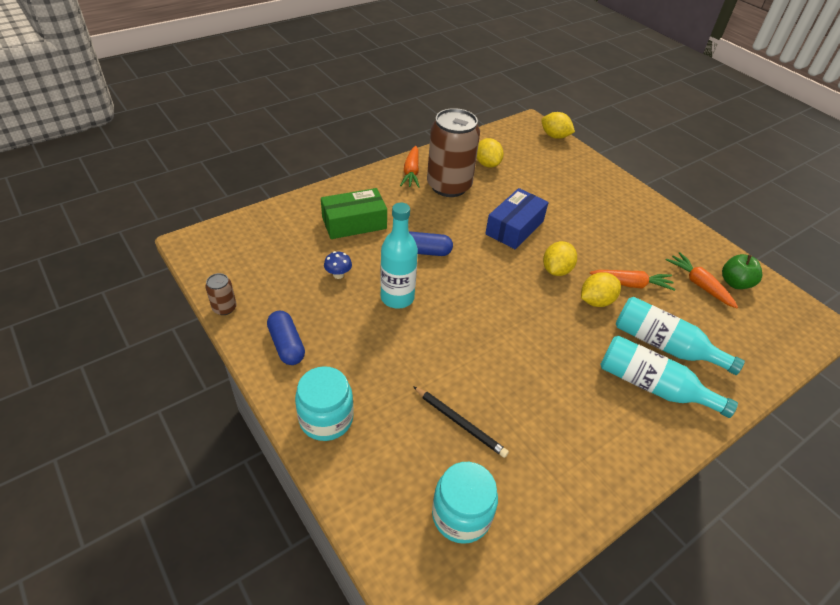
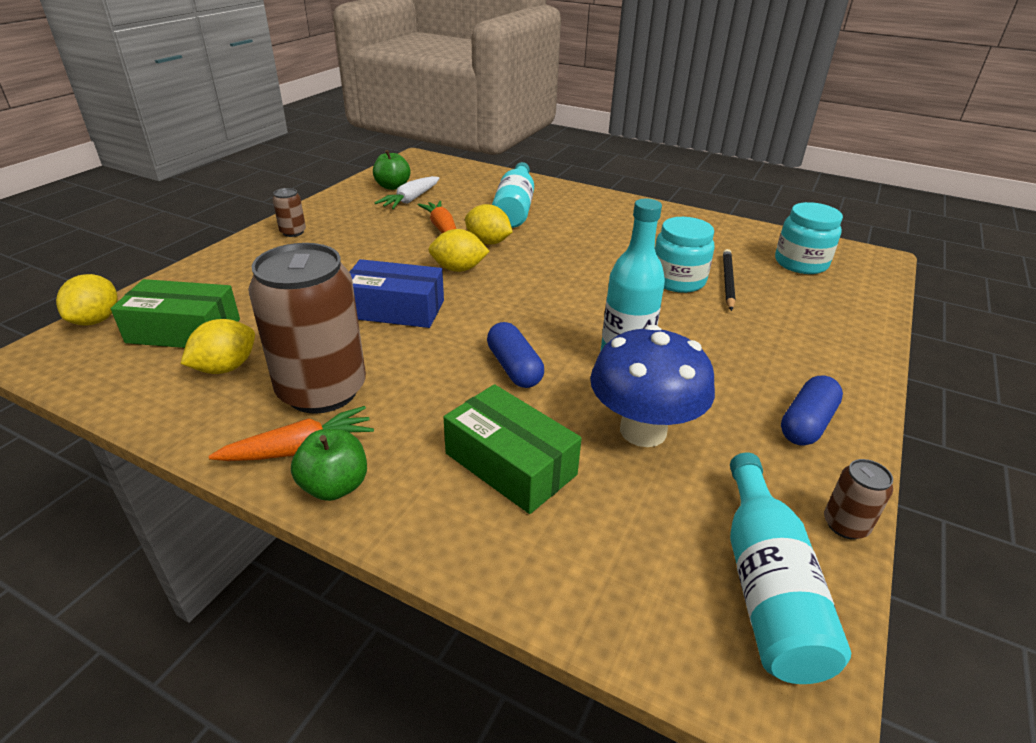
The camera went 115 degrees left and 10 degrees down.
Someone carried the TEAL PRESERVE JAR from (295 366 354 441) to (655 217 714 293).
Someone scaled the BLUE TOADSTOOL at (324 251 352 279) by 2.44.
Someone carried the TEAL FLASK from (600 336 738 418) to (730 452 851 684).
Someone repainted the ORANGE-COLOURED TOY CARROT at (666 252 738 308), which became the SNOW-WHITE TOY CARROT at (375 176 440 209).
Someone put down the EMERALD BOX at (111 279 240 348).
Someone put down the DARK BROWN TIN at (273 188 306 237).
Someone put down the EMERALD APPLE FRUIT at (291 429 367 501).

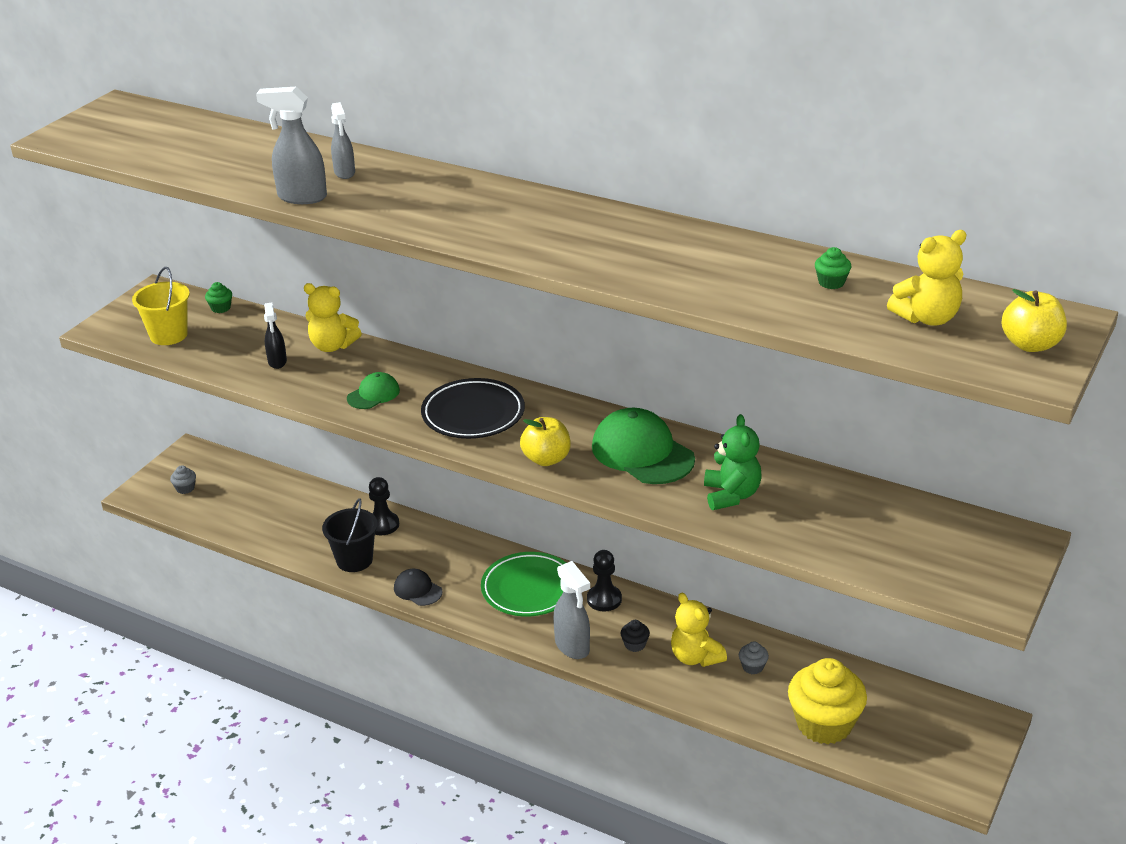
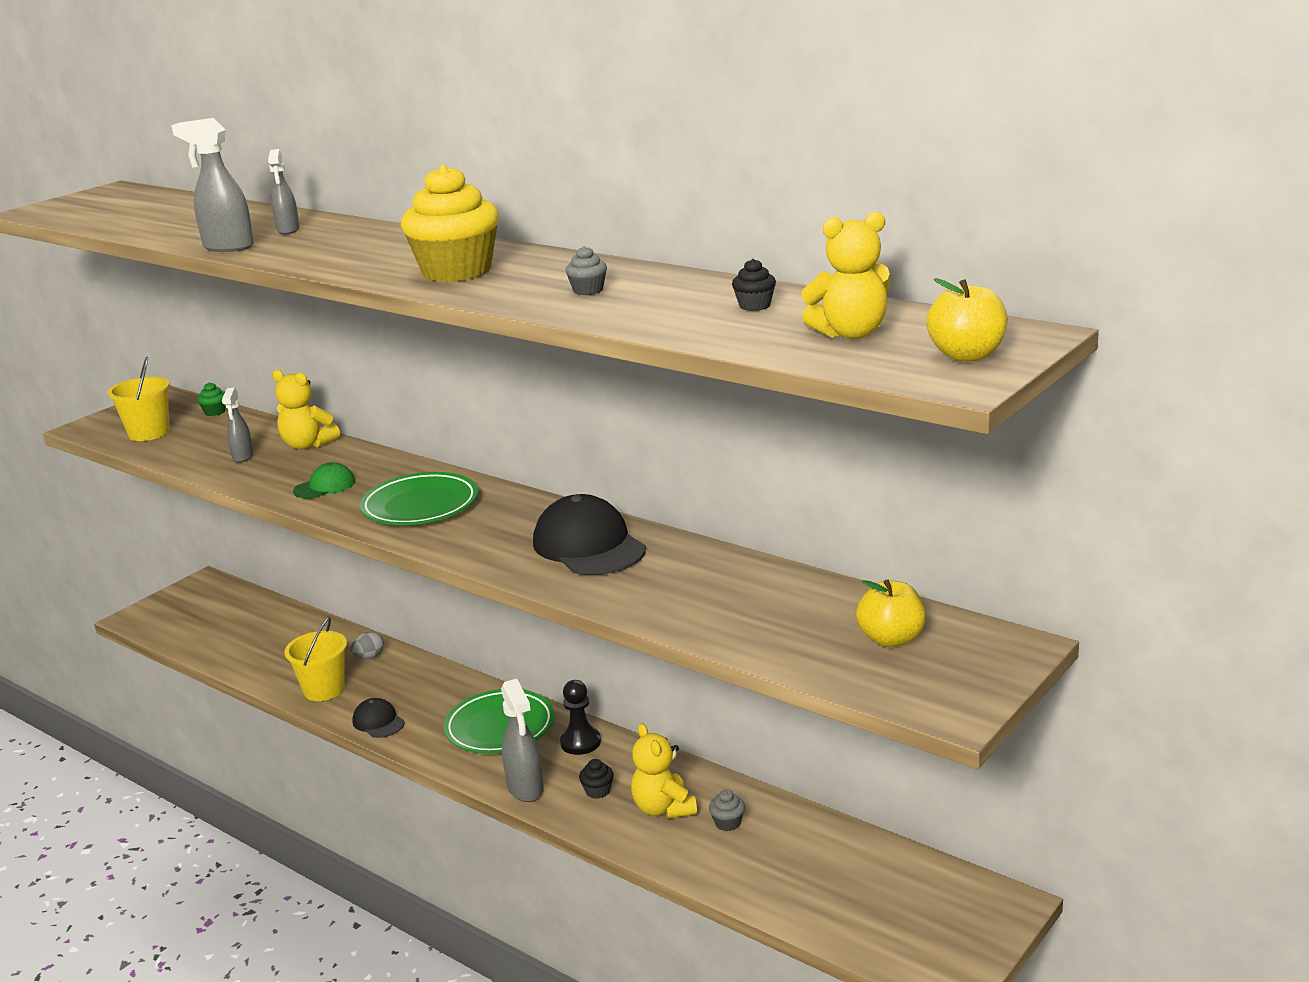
The camera went 10 degrees right and 10 degrees down.
Someone carried the ASH-GREY CUPCAKE from (170 465 196 494) to (566 246 607 295).
Someone repainted the JET-BLACK SPRAY CLEANER at (264 303 287 369), which became the ASH-GREY SPRAY CLEANER at (222 388 254 463).
Someone repainted the JET-BLACK BUCKET at (322 498 378 572), which became the BRIGHT YELLOW BUCKET at (284 617 347 701).
Someone swapped the JET-BLACK CHESS PAWN at (369 477 399 535) for the ASH-GREY EGG at (351 632 384 659).
Someone repainted the JET-BLACK PLATE at (421 378 525 439), which became the EMERALD PLATE at (360 472 478 525).
Someone carried the BRIGHT YELLOW APPLE FRUIT from (520 417 571 466) to (856 579 926 647).
Someone repainted the EMERALD PEAKED CAP at (592 408 695 484), which became the JET-BLACK PEAKED CAP at (533 494 646 575).
Someone took away the EMERALD TEDDY BEAR at (704 414 762 510).
Someone carried the BRIGHT YELLOW CUPCAKE from (788 658 867 744) to (401 165 499 282).
Someone repainted the EMERALD CUPCAKE at (815 247 851 289), which became the JET-BLACK CUPCAKE at (732 259 776 311).

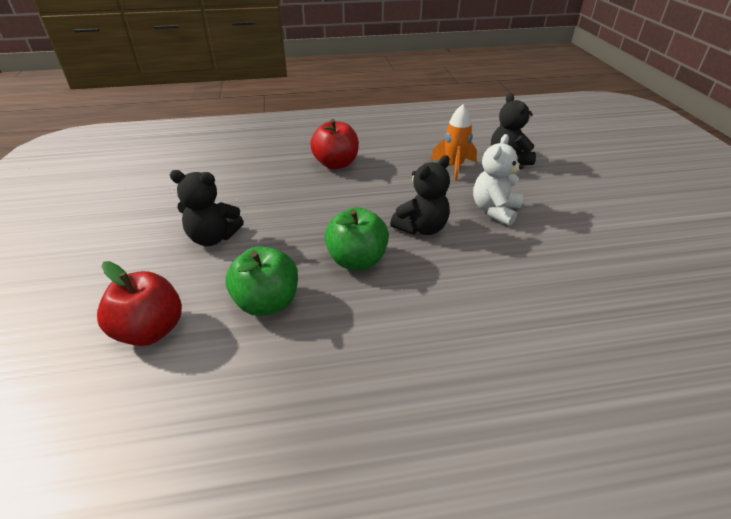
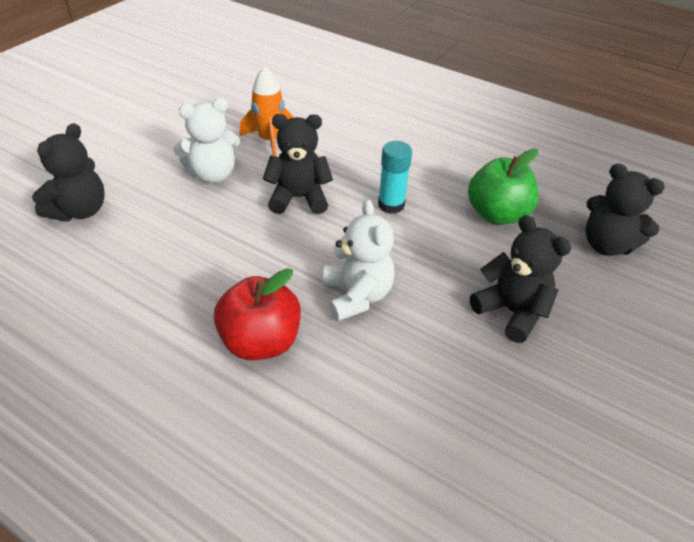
The camera went 140 degrees left and 5 degrees up.
Someone swapped the SCARLET APPLE FRUIT at (97 261 182 346) for the JET-BLACK TEDDY BEAR at (586 163 665 256).
Someone swapped the EMERALD APPLE FRUIT at (324 207 389 270) for the TEAL GLUE STICK at (378 141 412 214).
Someone carried the ORANGE-COLOURED SPACESHIP from (431 104 477 181) to (240 66 294 157).
Someone put down the SNOW-WHITE TEDDY BEAR at (323 199 395 321).

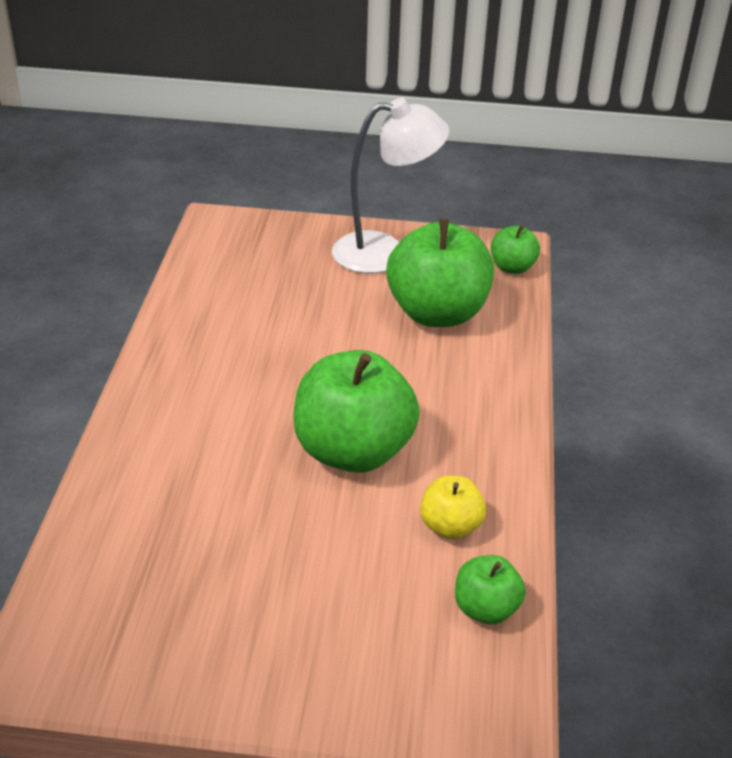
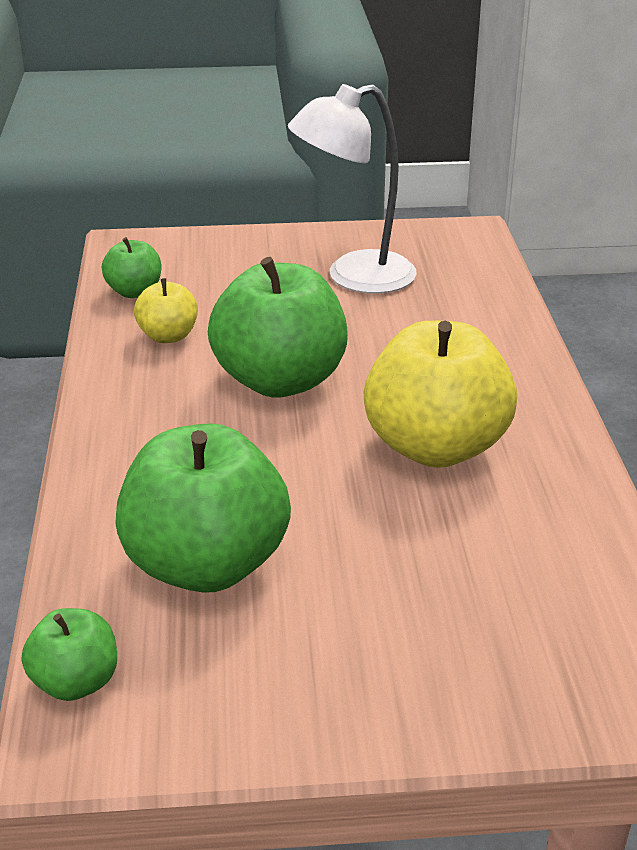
The camera went 170 degrees right and 5 degrees down.
Someone carried the SNOW-WHITE DESK LAMP from (332 98 449 273) to (288 84 417 294).
Someone put down the BRIGHT YELLOW APPLE FRUIT at (364 321 517 468).

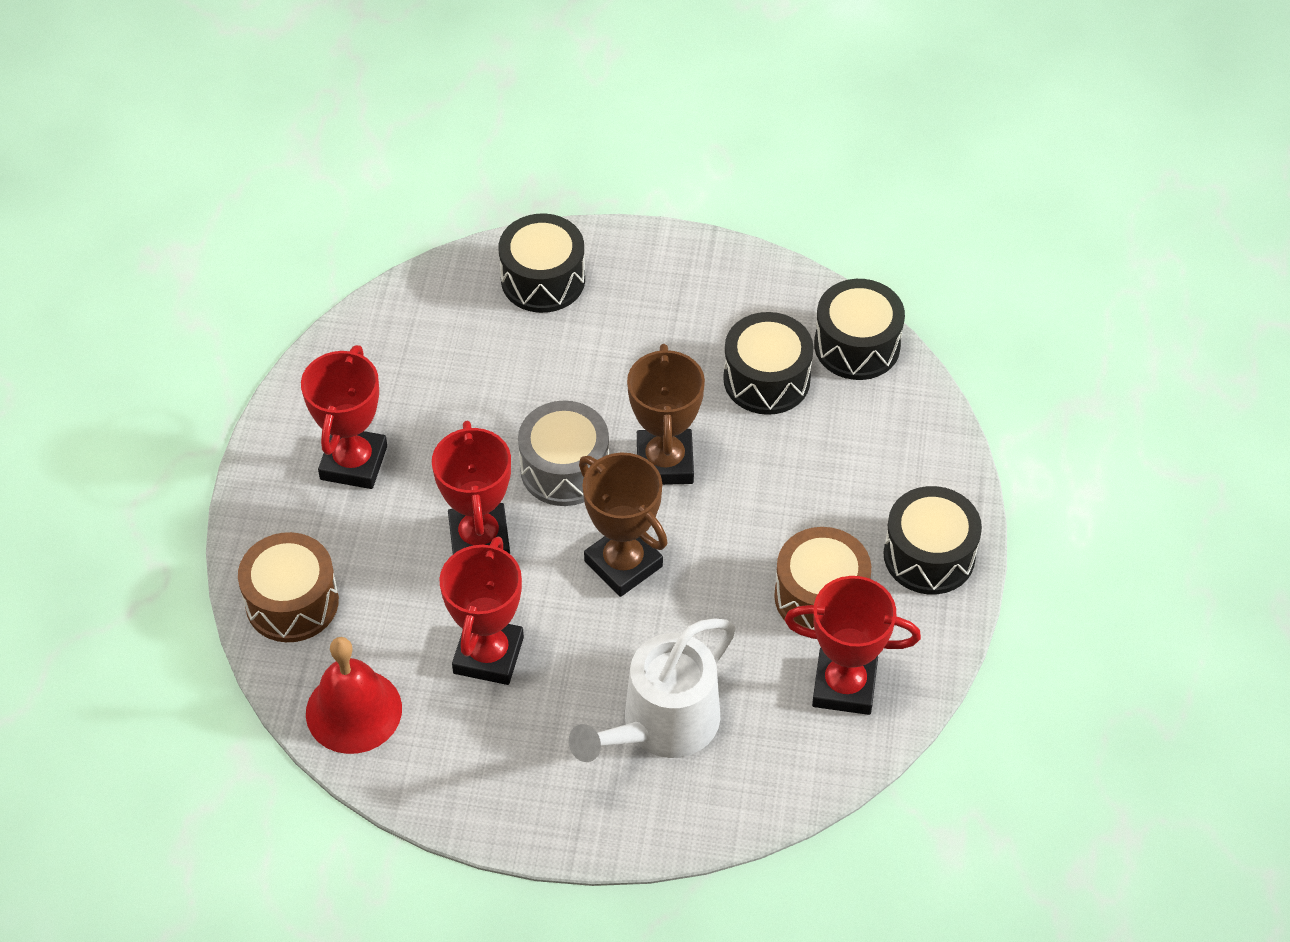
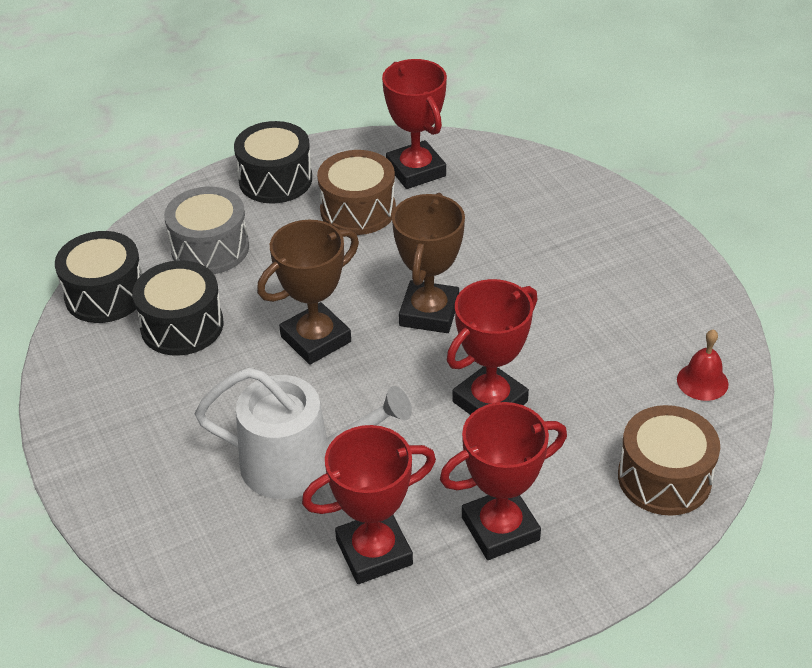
The camera went 125 degrees left and 10 degrees down.
Someone scaled the SCARLET BELL at (306 637 402 754) by 0.58.
Someone carried the SCARLET PRIZE CUP from (439 537 524 685) to (302 425 436 584).
Someone took away the JET-BLACK DRUM at (499 213 585 313).
Someone carried the ASH-GREY DRUM from (518 401 609 506) to (164 187 249 274).
Someone carried the SNOW-WHITE WATERING POT from (569 619 736 762) to (195 368 412 499).

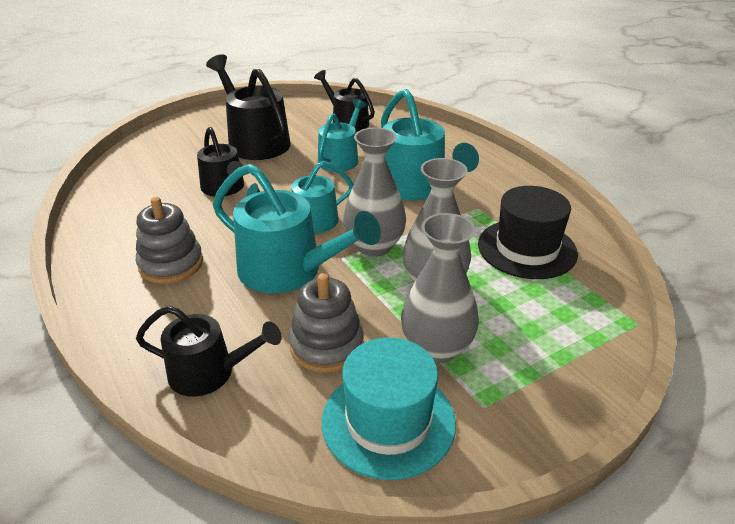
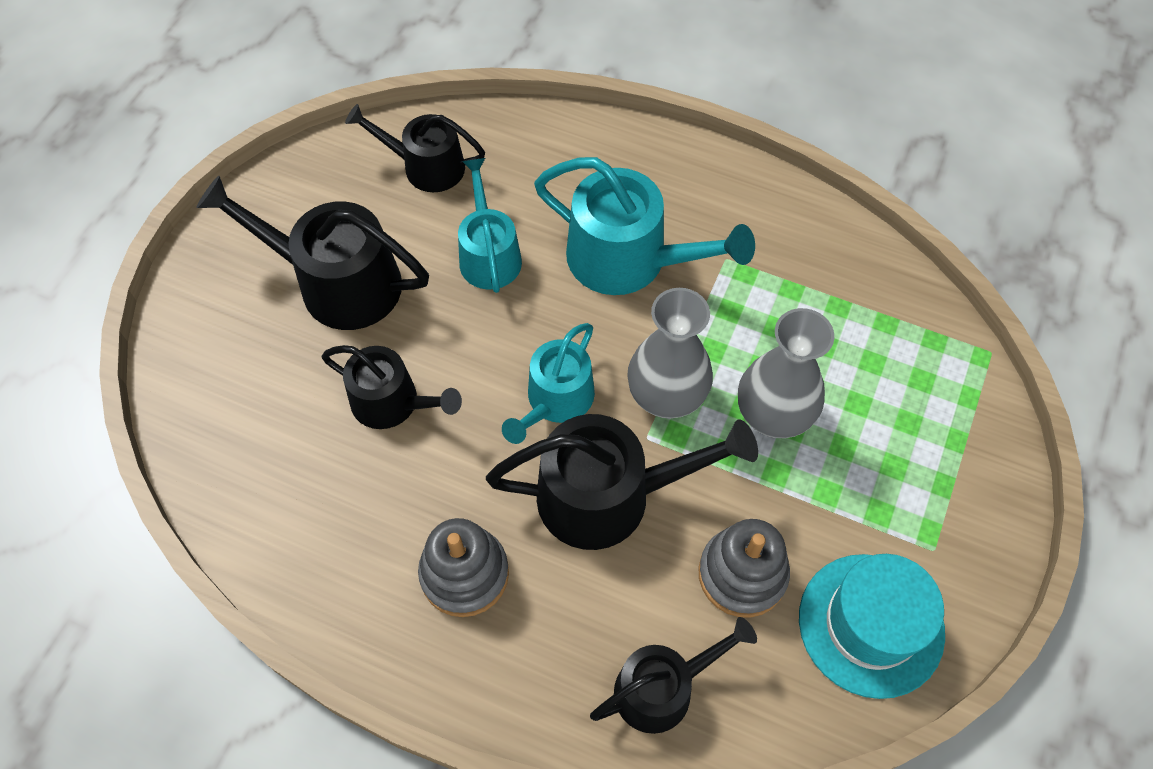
The camera went 35 degrees left and 25 degrees up.
Someone repainted the TEAL WATERING POT at (213 164 381 293), which became the JET-BLACK WATERING POT at (486 414 758 550).
Someone took away the ASH-GREY TALL VASE at (401 213 479 363).
Someone took away the JET-BLACK TOP HAT at (478 186 578 279).

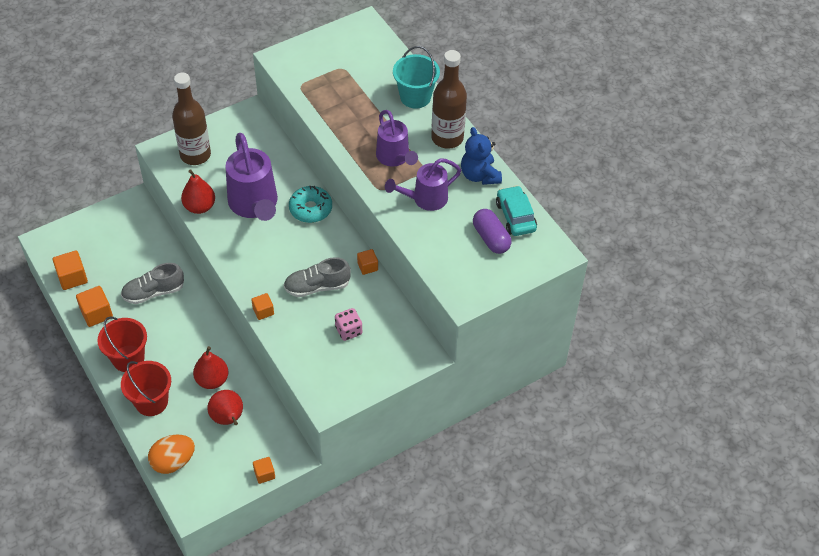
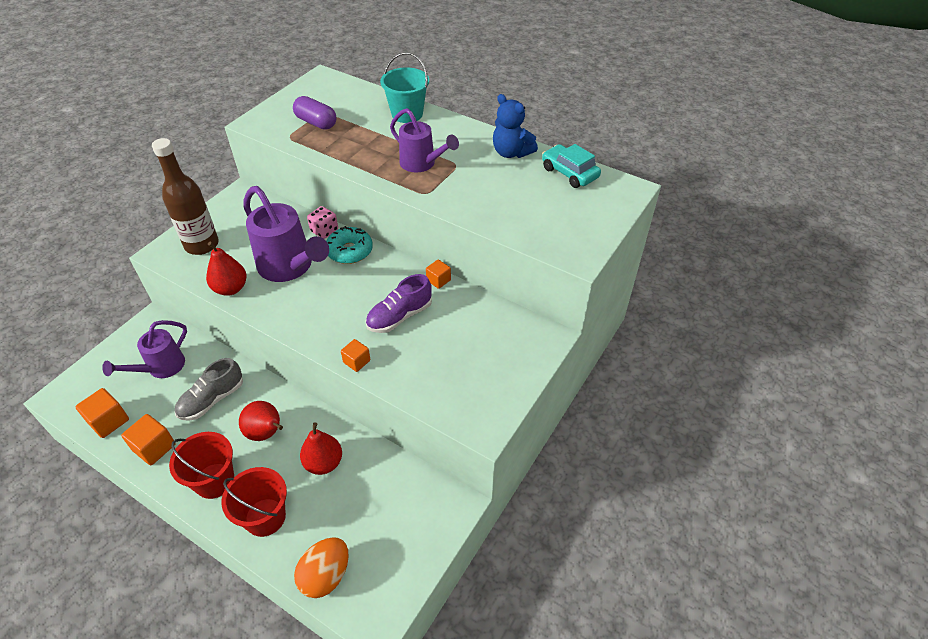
The camera went 25 degrees left and 5 degrees down.
Someone carried the SCARLET TOY PEAR from (208 390 243 425) to (239 401 283 441).
Someone took away the ORANGE-COLOURED CUBE at (253 457 275 484).
Someone repainted the ASH-GREY LACE-UP SHOE at (284 257 351 297), which became the PURPLE LACE-UP SHOE at (365 274 432 333).
Someone carried the ROSY DIE from (335 308 362 341) to (307 206 338 239).
Someone carried the PURPLE WATERING POT from (385 158 461 211) to (102 320 187 378).
Someone took away the DARK BROWN FLASK at (431 50 467 149).
Someone carried the PURPLE CAPSULE from (473 209 511 254) to (293 96 336 130).

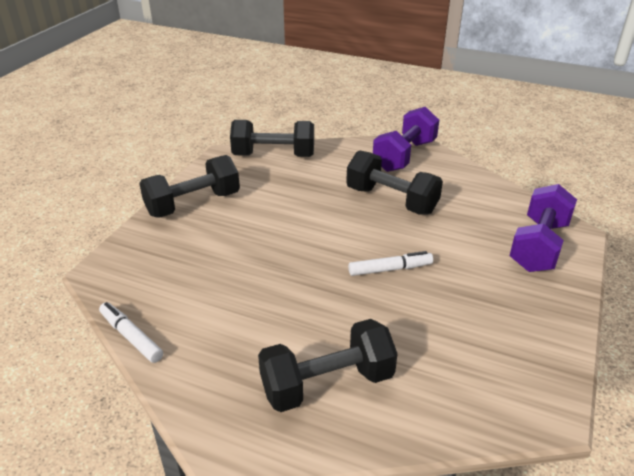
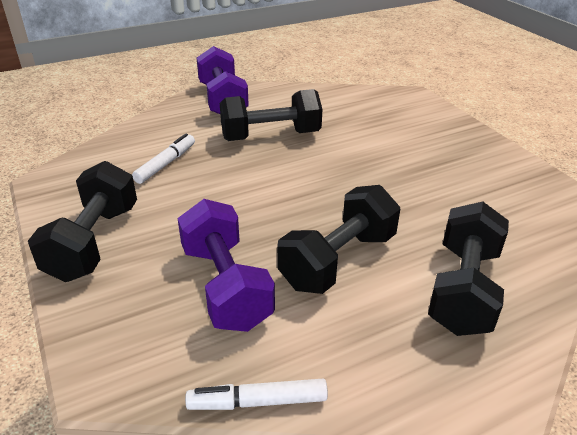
The camera went 50 degrees left and 0 degrees up.
Someone carried the JET-BLACK HAND WEIGHT from (230 120 314 157) to (277 185 400 294).
Someone carried the SNOW-WHITE MARKER from (348 251 433 276) to (132 133 195 184).
Someone carried the PURPLE HAND WEIGHT from (509 184 577 272) to (178 199 275 332).

